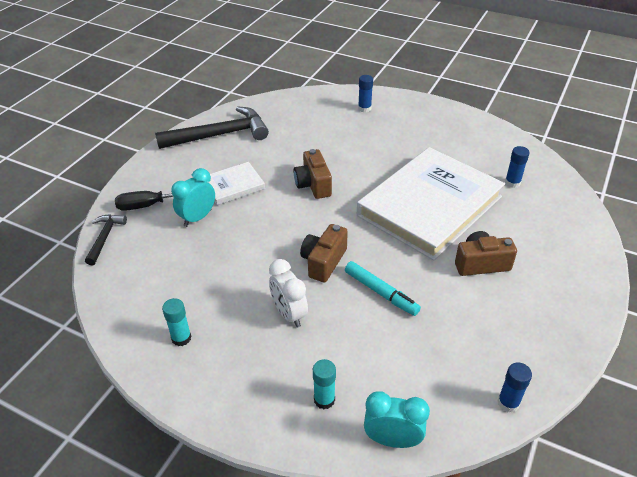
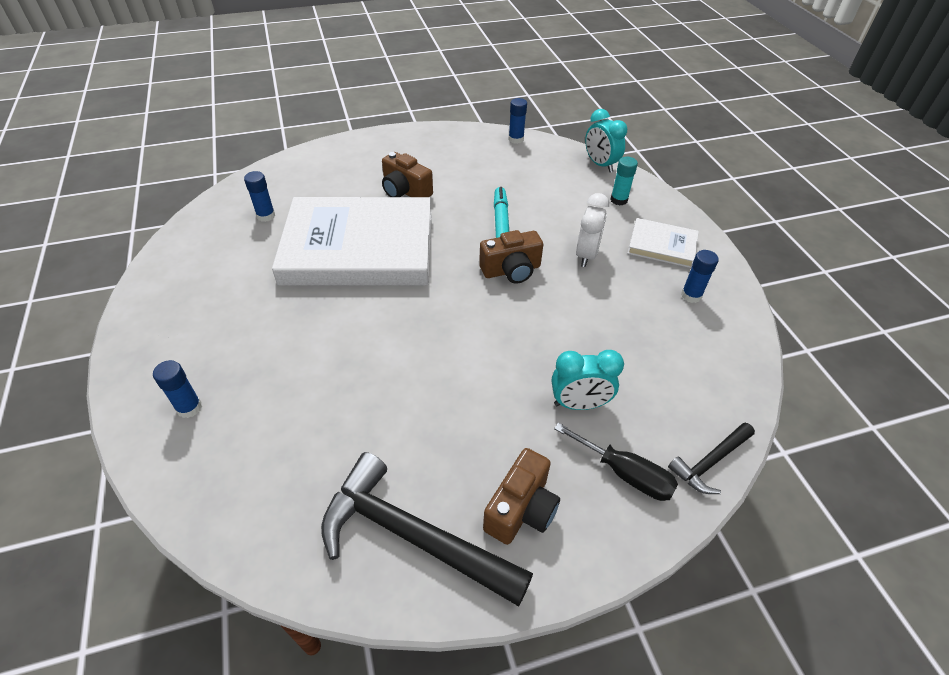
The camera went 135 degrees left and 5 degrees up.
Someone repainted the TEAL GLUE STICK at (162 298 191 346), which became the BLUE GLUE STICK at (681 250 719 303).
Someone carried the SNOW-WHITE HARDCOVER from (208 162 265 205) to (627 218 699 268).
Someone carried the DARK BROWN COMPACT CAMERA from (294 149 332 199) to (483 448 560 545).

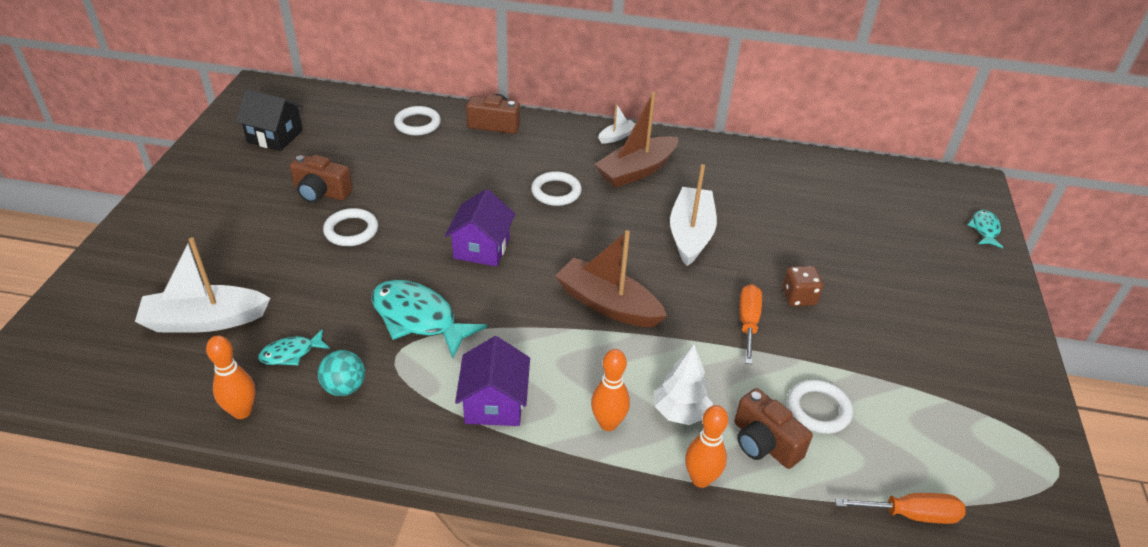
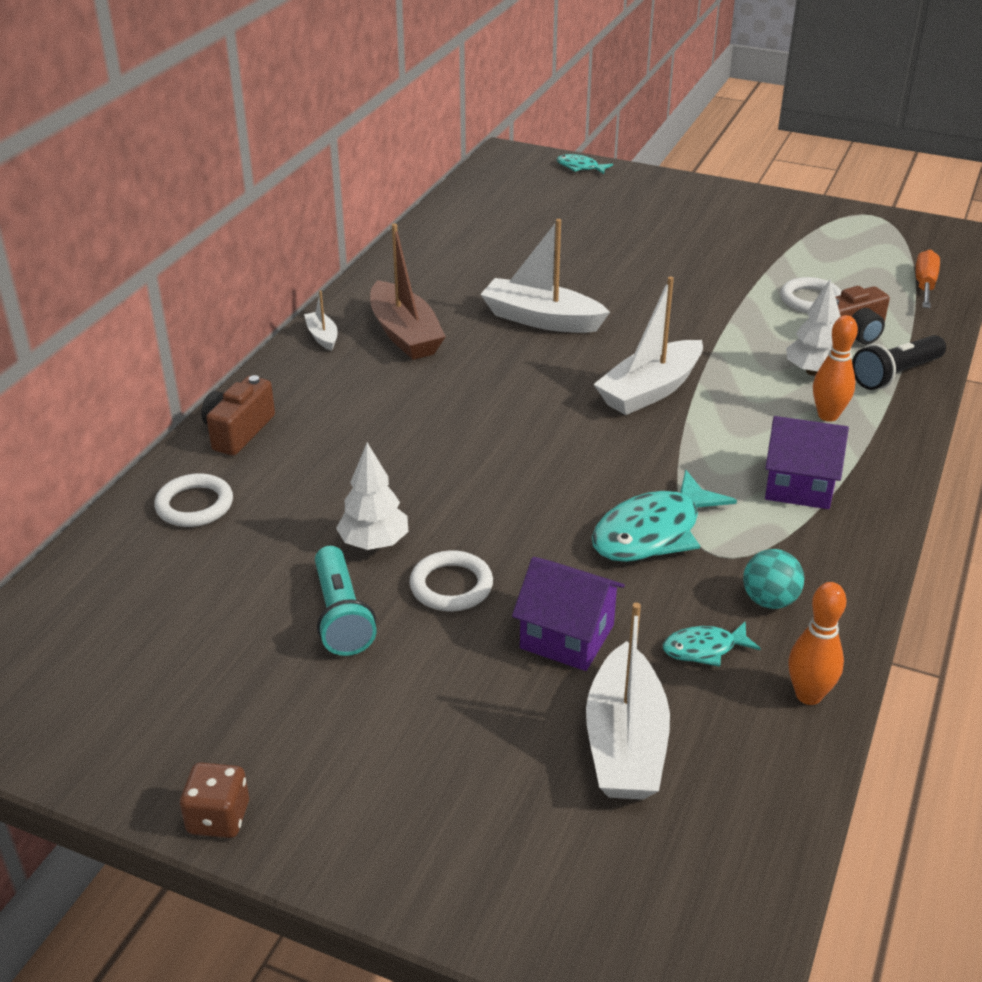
The camera went 75 degrees left and 5 degrees down.
Someone took away the JET-BLACK HOUSE at (236 89 303 151).
Someone rotated the TEAL FISH FIGURE at (258 329 330 365) by 90 degrees clockwise.
Someone swapped the DARK BROWN COMPACT CAMERA at (290 155 353 203) for the TEAL POCKET TORCH at (315 546 377 656).
Someone carried the PURPLE HOUSE from (445 189 515 267) to (512 557 625 671).
Someone took away the SNOW-WHITE HOOP at (531 171 582 206).
Someone repainted the DARK BROWN TOY BOAT at (555 230 667 327), which became the SNOW-WHITE TOY BOAT at (594 277 703 415).
Someone swapped the ORANGE-COLOURED SKITTLE at (685 405 728 488) for the JET-BLACK POCKET TORCH at (852 335 946 390).
Someone took away the ORANGE-COLOURED HAND SCREWDRIVER at (740 284 762 364).
Someone carried the DARK BROWN DIE from (782 266 823 306) to (180 762 249 838).
Someone put down the SNOW-WHITE FIR TREE at (336 443 409 550).

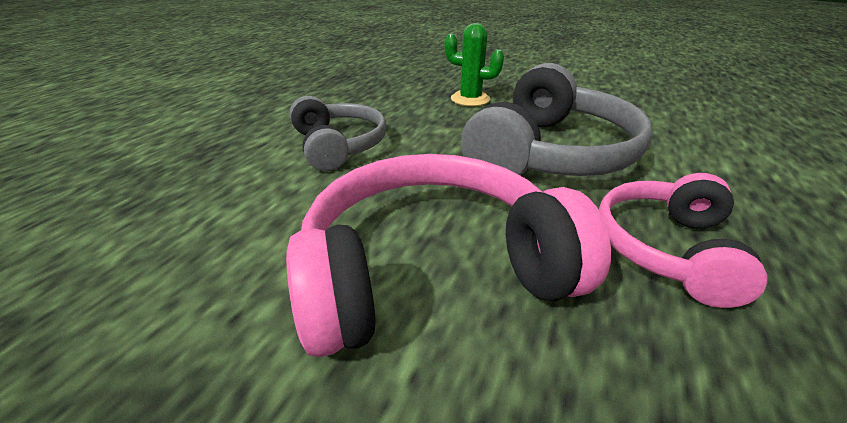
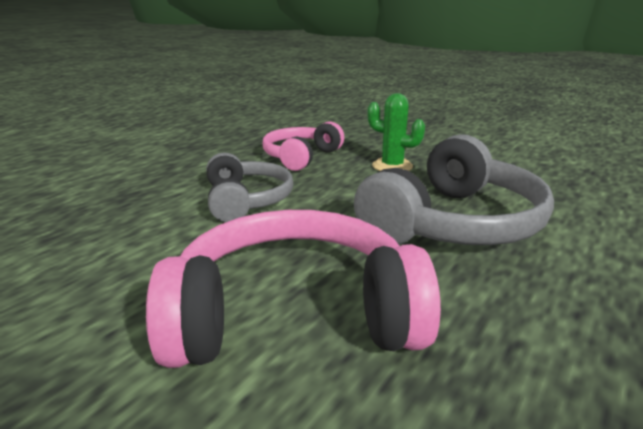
The camera went 10 degrees right and 10 degrees down.
Someone carried the ROSY OVER-EAR HEADPHONES from (599 173 768 308) to (263 121 344 171).

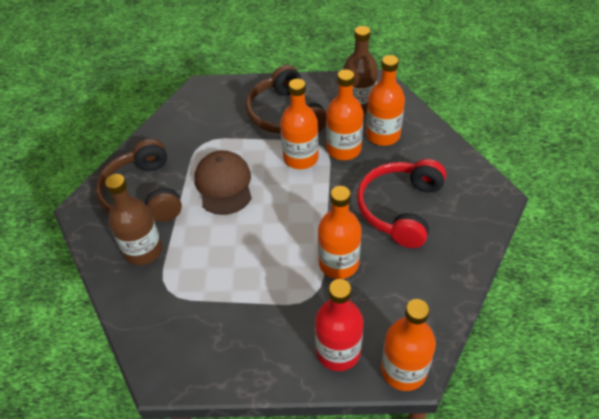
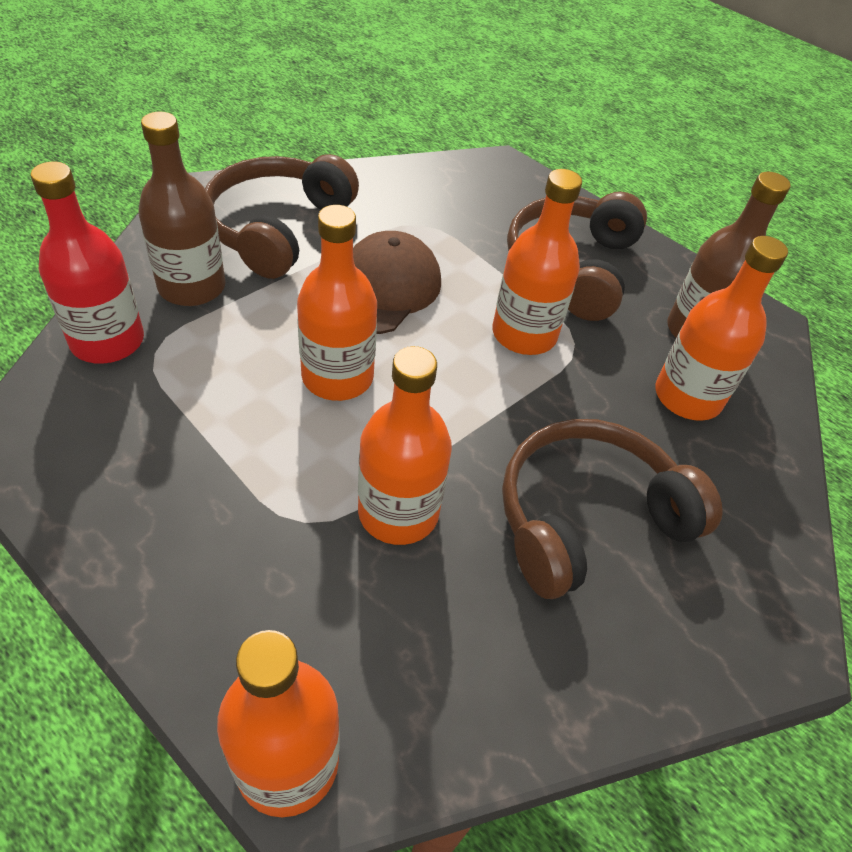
The camera went 35 degrees right and 0 degrees up.
Someone carried the SCARLET FLASK from (315 279 364 371) to (30 162 144 364).
Someone carried the ORANGE-COLOURED FLASK from (326 69 364 160) to (297 205 377 401).
Someone repainted the SCARLET OVER-EAR HEADPHONES at (357 159 446 248), which became the DARK BROWN OVER-EAR HEADPHONES at (502 419 723 599).

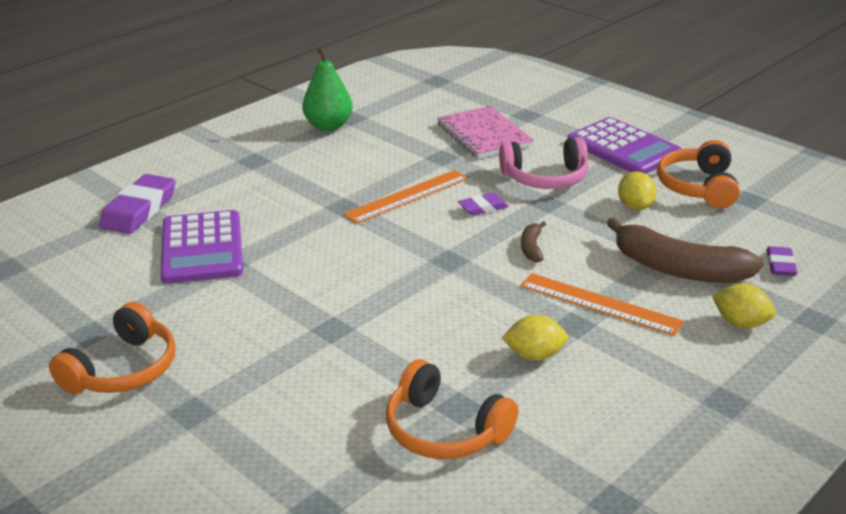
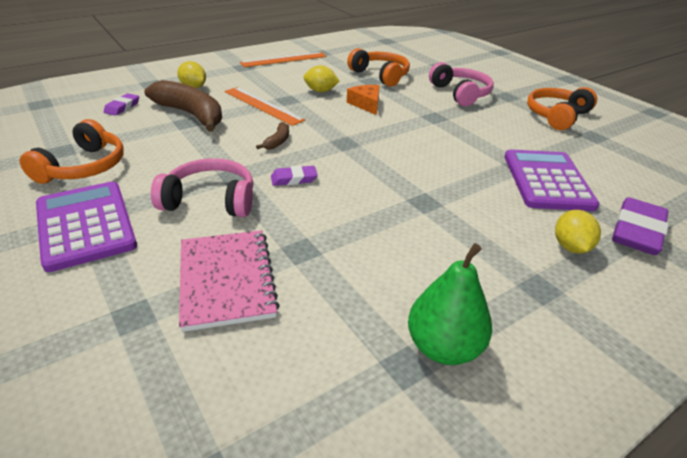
The camera went 170 degrees left and 5 degrees up.
Someone carried the ORANGE-COLOURED RULER from (343 170 468 224) to (240 52 327 67).
Someone carried the BRIGHT YELLOW TOY LEMON from (618 171 656 210) to (555 210 601 254).
Someone put down the ORANGE-COLOURED CHEESE WEDGE at (347 85 380 115).
Someone put down the ROSY OVER-EAR HEADPHONES at (429 62 494 106).

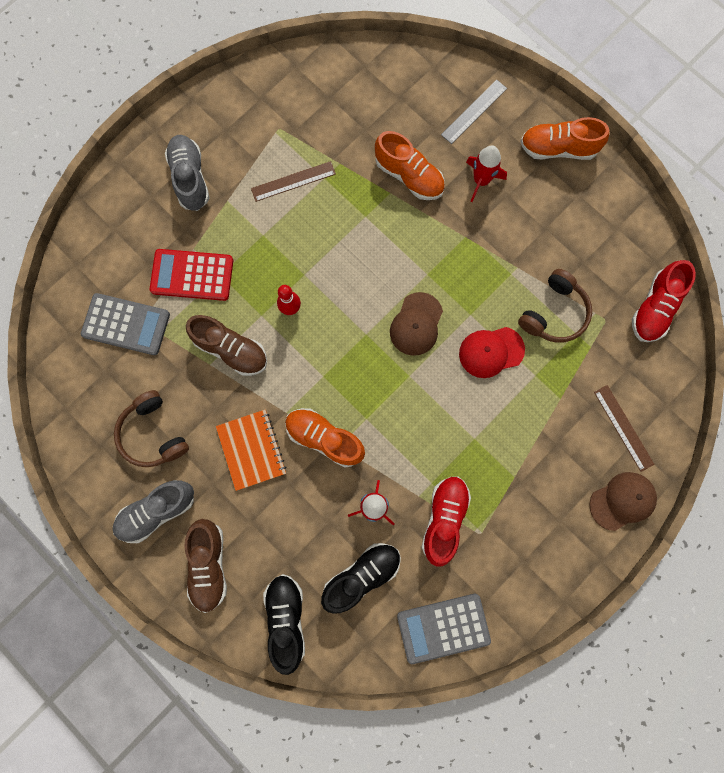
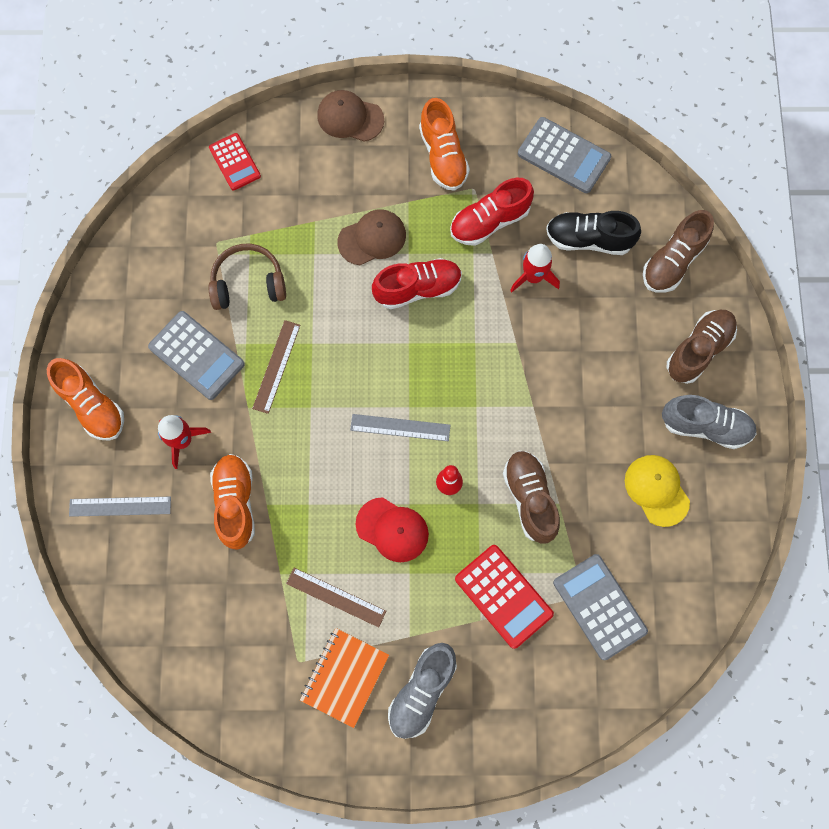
The camera went 135 degrees left and 5 degrees down.
Someone swapped the DARK BROWN OVER-EAR HEADPHONES at (114 390 189 467) for the BRIGHT YELLOW PEAKED CAP at (625 455 690 527).
Someone carried the ORANGE-COLOURED NOTEPAD from (216 410 287 491) to (300 628 389 728).
Someone repainted the JET-BLACK LACE-UP SHOE at (263 574 305 675), which became the DARK BROWN LACE-UP SHOE at (643 210 714 293).
Someone carried the ORANGE-COLOURED LACE-UP SHOE from (285 408 365 467) to (419 98 470 191).
Someone carried the DARK BROWN PEAKED CAP from (390 292 443 356) to (337 209 406 265).
Someone carried the SCARLET PEAKED CAP from (459 327 525 378) to (356 497 429 562).
Someone carried the DARK BROWN RULER from (594 385 655 472) to (252 320 300 414).
Someone carried the SCARLET LACE-UP SHOE from (632 260 696 342) to (372 258 462 309).
Someone put down the ASH-GREY CALCULATOR at (148 311 245 400).
Someone put down the SCARLET CALCULATOR at (209 133 261 190).
Someone put down the ASH-GREY RULER at (350 414 451 441).

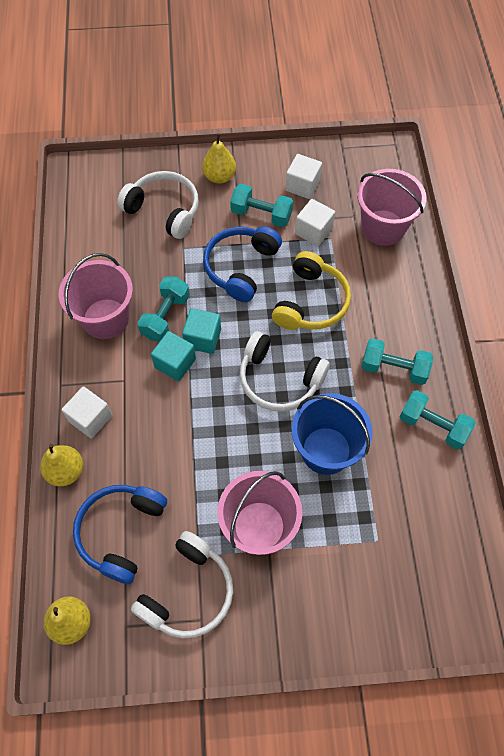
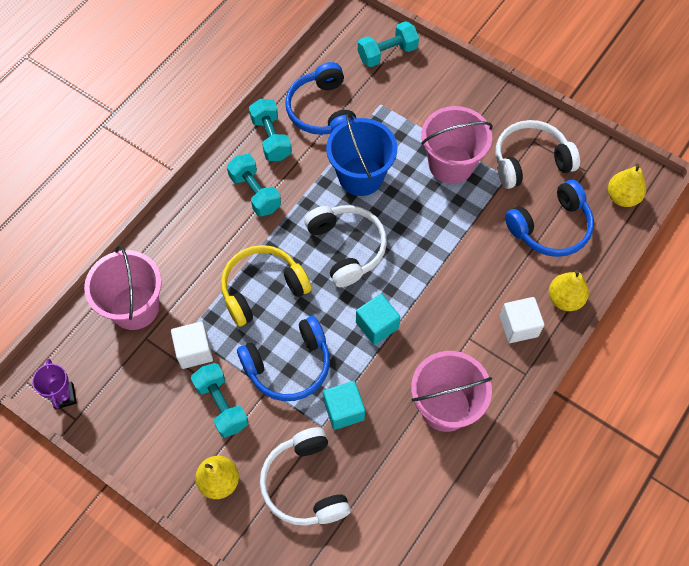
The camera went 140 degrees left and 0 degrees up.
Someone carried the TEAL HAND WEIGHT from (137 276 190 341) to (358 21 419 67).
Someone carried the TEAL CUBE from (151 331 196 381) to (323 381 365 430).
Someone took away the SNOW-WHITE CUBE at (285 154 322 199).
Someone put down the PURPLE PRIZE CUP at (32 359 77 409).
Someone put down the BLUE OVER-EAR HEADPHONES at (285 62 356 135).

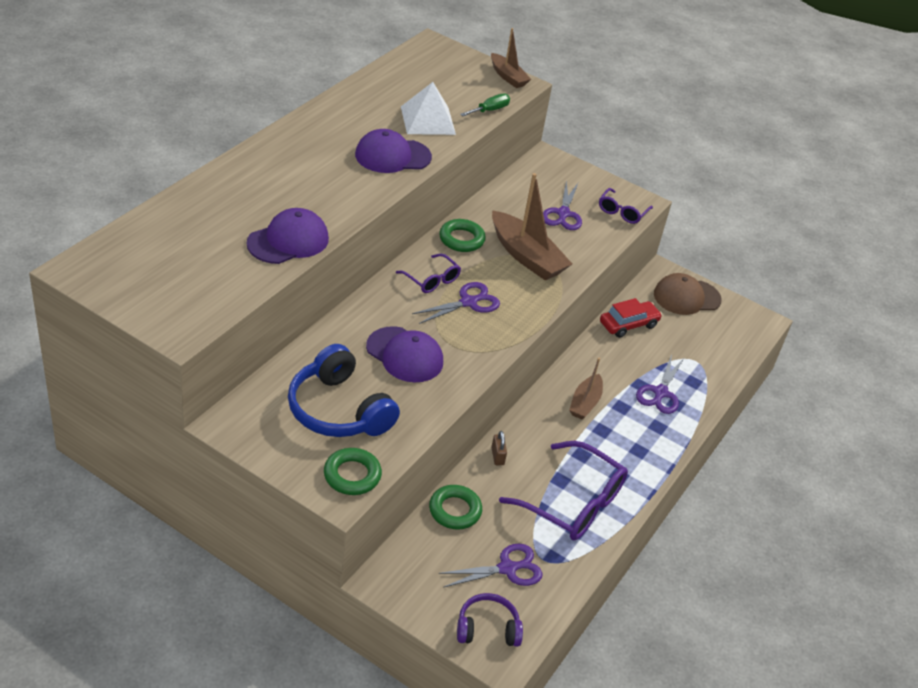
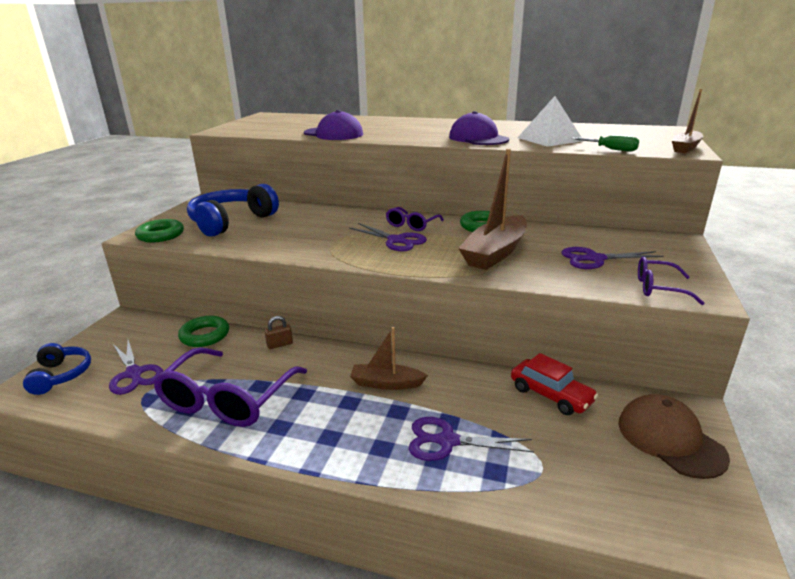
The camera went 80 degrees right and 15 degrees down.
Someone took away the PURPLE PEAKED CAP at (366 326 443 382).
Someone repainted the PURPLE OVER-EAR HEADPHONES at (457 593 523 647), which became the BLUE OVER-EAR HEADPHONES at (23 343 91 395).

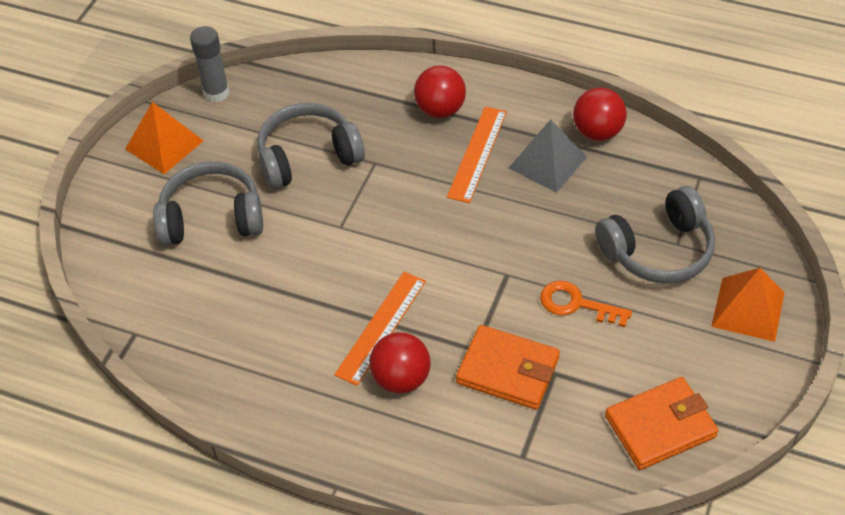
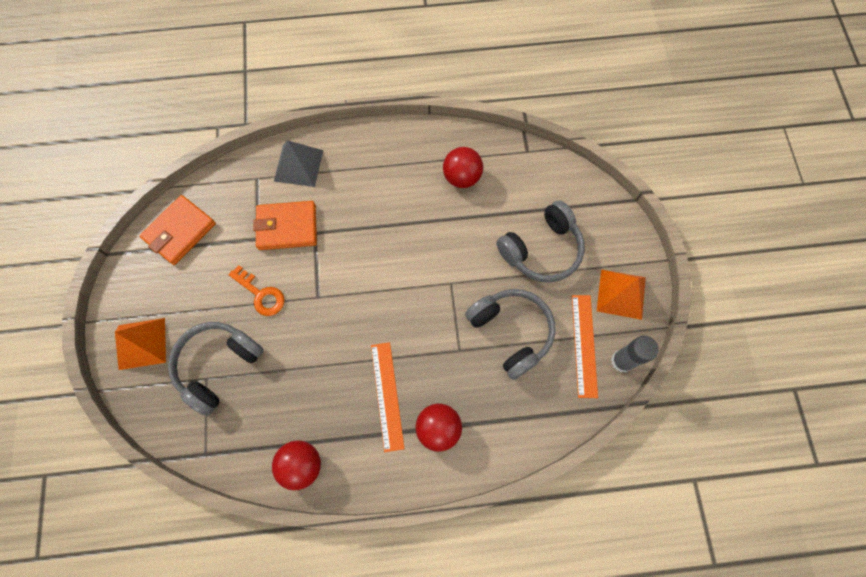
The camera went 150 degrees right and 20 degrees up.
Someone rotated the ASH-GREY OVER-EAR HEADPHONES at (257 103 365 189) by 75 degrees counterclockwise.
Someone carried the ORANGE-COLOURED RULER from (334 272 426 386) to (572 295 598 398).
Someone carried the SCARLET BALL from (369 332 431 394) to (443 147 483 188).
Someone carried the ASH-GREY PYRAMID SHAPE from (508 119 587 193) to (274 140 323 187).
Someone rotated the ORANGE-COLOURED DOOR KEY at (540 281 632 327) by 45 degrees clockwise.

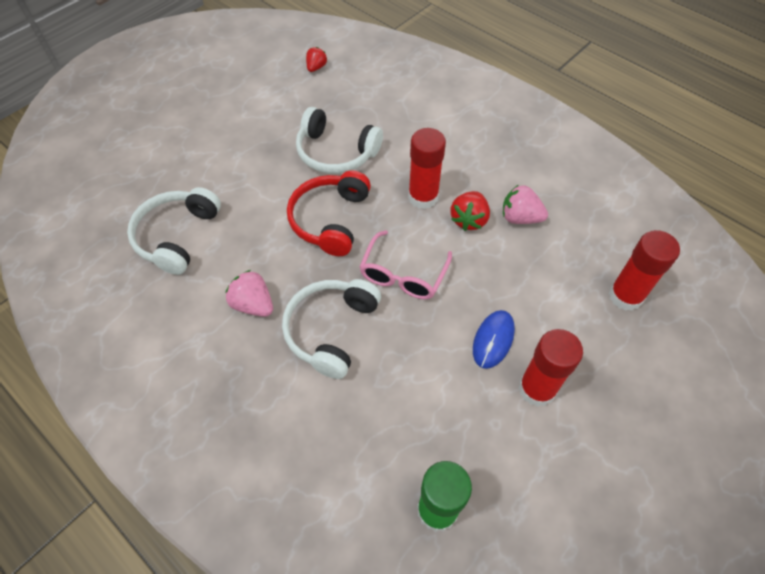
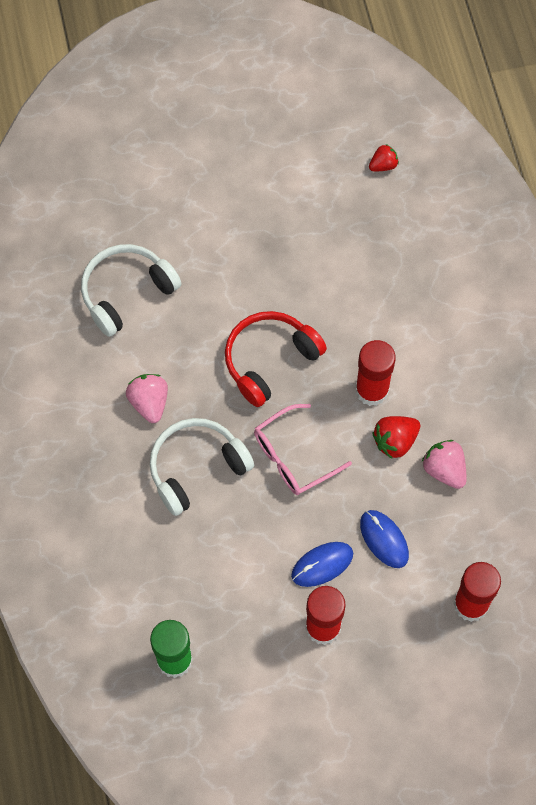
The camera went 35 degrees right and 10 degrees up.
Someone took away the SNOW-WHITE OVER-EAR HEADPHONES at (296 107 383 174).
Someone put down the BLUE PC MOUSE at (360 510 409 568).

